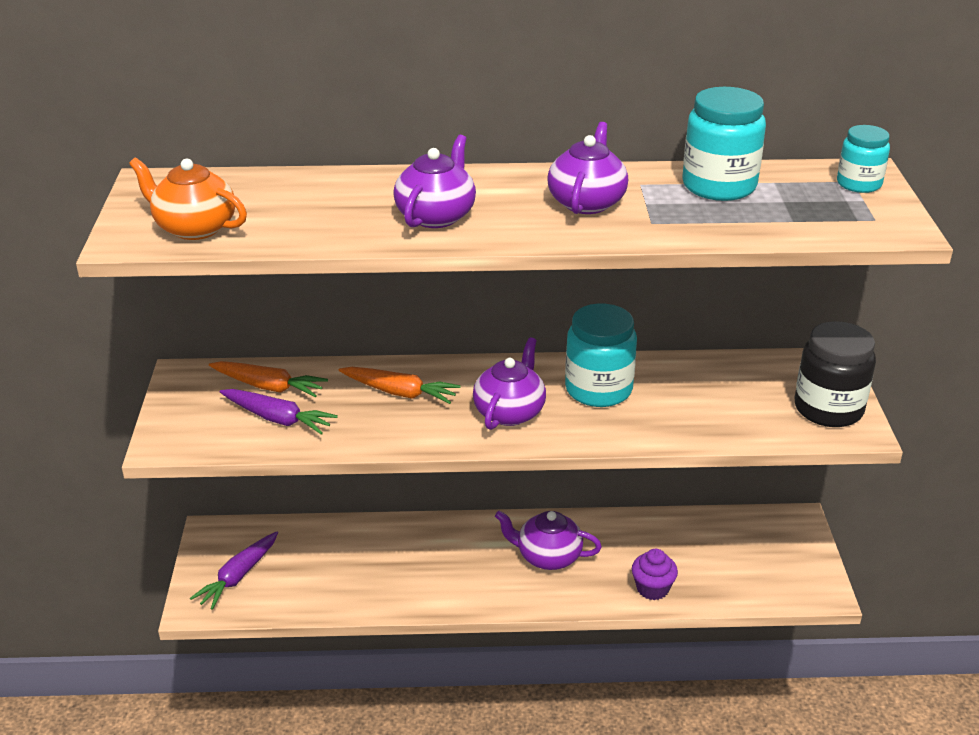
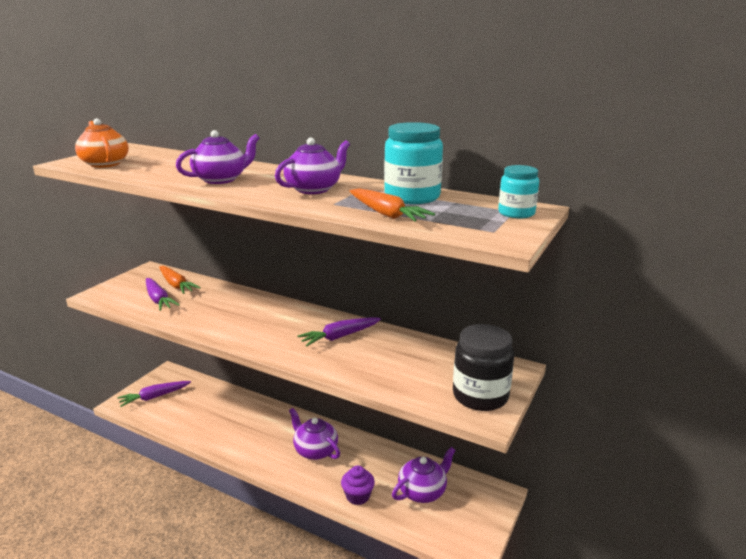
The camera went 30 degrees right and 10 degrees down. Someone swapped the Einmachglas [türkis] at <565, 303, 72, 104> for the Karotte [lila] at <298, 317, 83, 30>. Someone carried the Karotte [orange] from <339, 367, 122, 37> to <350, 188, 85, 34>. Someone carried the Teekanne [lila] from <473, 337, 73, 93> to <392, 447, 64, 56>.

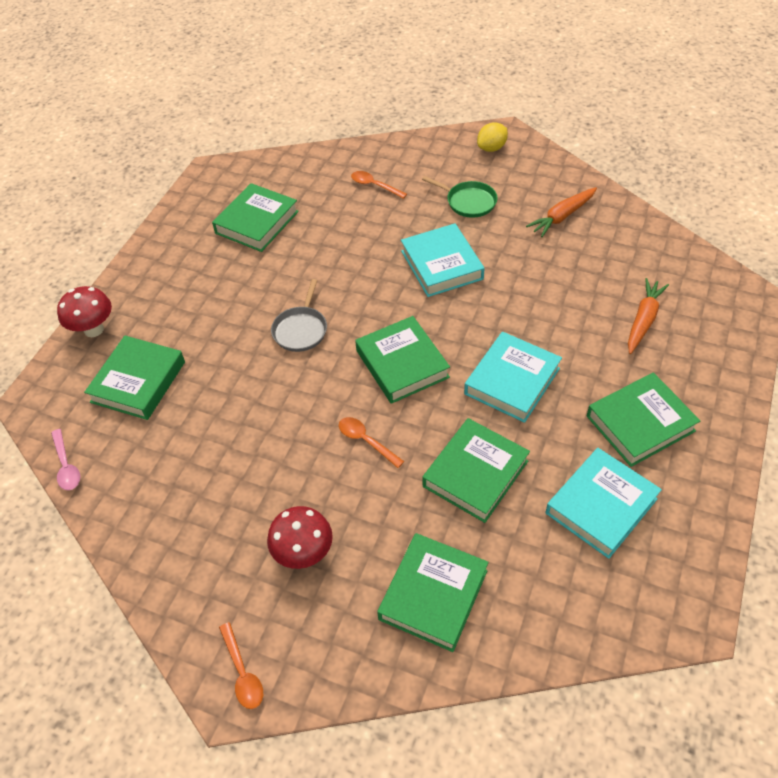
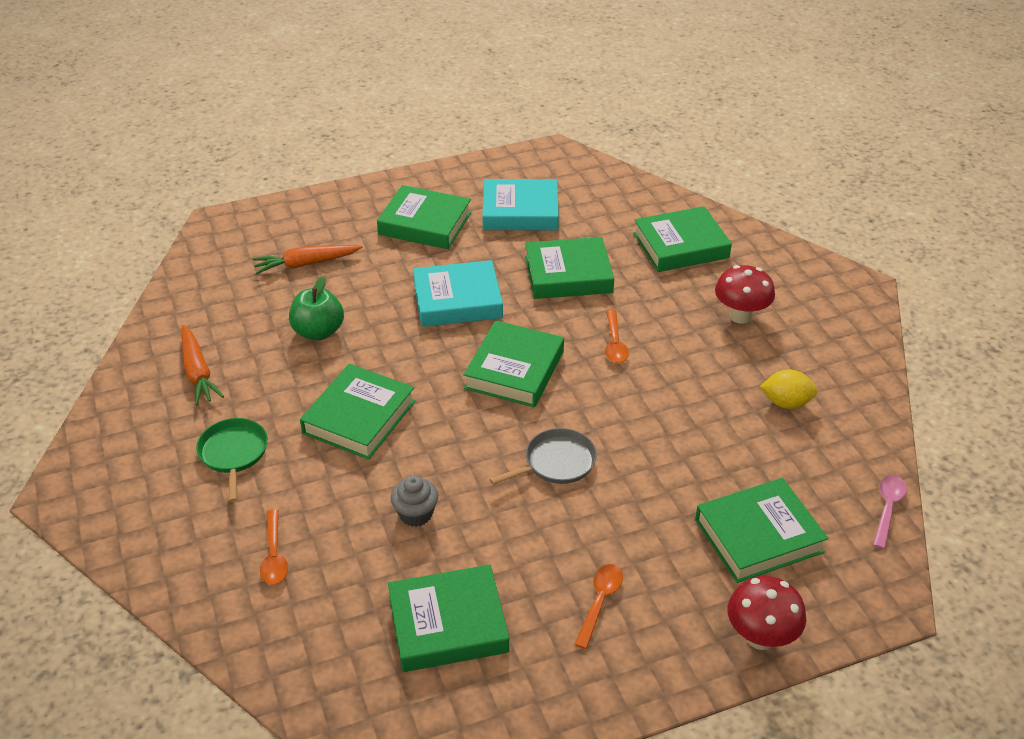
The camera went 135 degrees left and 10 degrees down. Someone rotated the Karotte [orange] at <526, 187, 71, 50> by 60 degrees clockwise. Someone put down the Apfel [grün] at <289, 276, 55, 64>. Someone repainted the Buch [türkis] at <401, 223, 84, 74>, which became the Buch [grün] at <300, 364, 115, 96>. Someone put down the Muffin [grau] at <391, 475, 47, 52>. Someone carried the Löffel [orange] from <219, 622, 44, 87> to <574, 564, 49, 85>. Someone carried the Zitrone [gelb] from <477, 122, 31, 30> to <760, 370, 58, 39>.

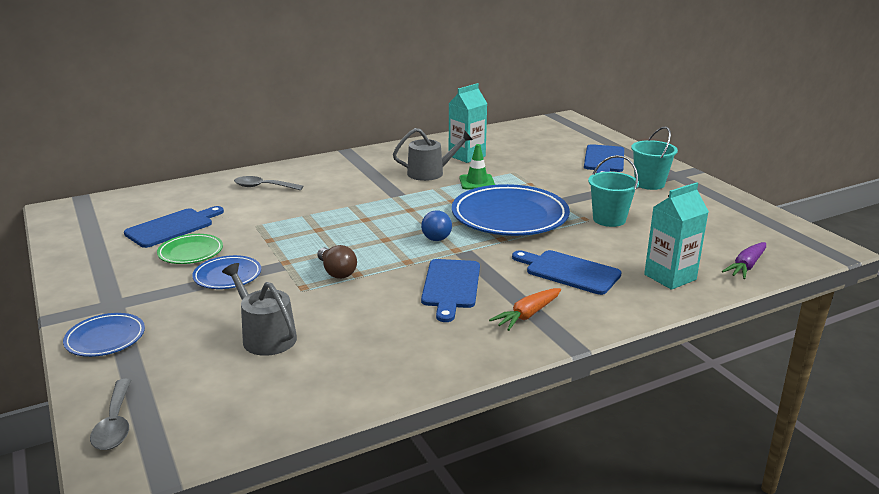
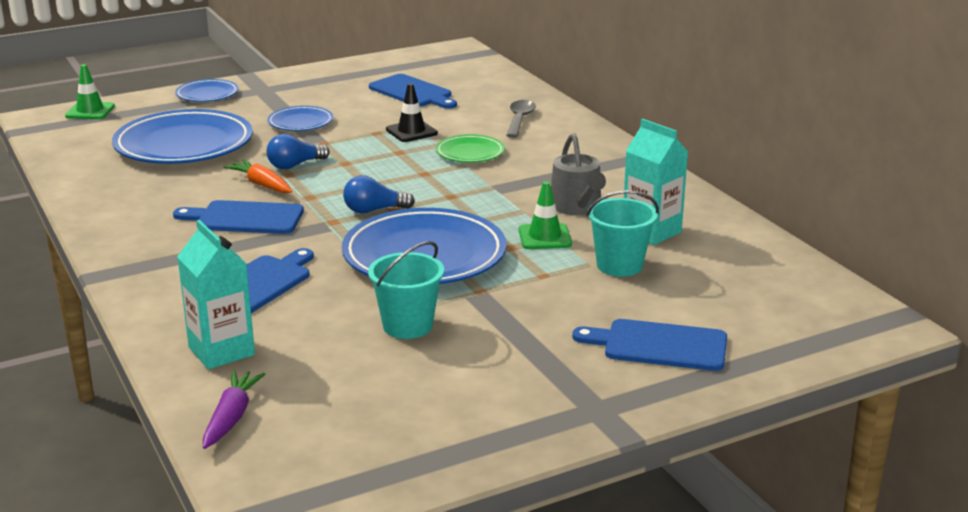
The camera went 90 degrees right and 0 degrees up. Someone swapped the Löffel [grau] at <90, 379, 41, 71> for the Leitkegel [grün] at <65, 64, 50, 55>. Someone swapped the Gießkanne [grau] at <222, 263, 75, 93> for the Teller [blau] at <112, 109, 141, 55>. Someone rotated the Karotte [lila] at <722, 242, 44, 37> by 60 degrees clockwise. Someone carried the Karotte [orange] from <489, 288, 72, 43> to <224, 159, 68, 34>. Someone repainted the Glühbirne [braun] at <317, 245, 40, 34>, which became the Glühbirne [blau] at <267, 134, 63, 35>. Someone put down the Leitkegel [schwarz] at <386, 83, 52, 59>. Someone carried the Teller [grün] from <157, 234, 66, 30> to <436, 134, 69, 29>. Someone carried the Eimer [türkis] from <631, 127, 47, 63> to <586, 190, 73, 87>.

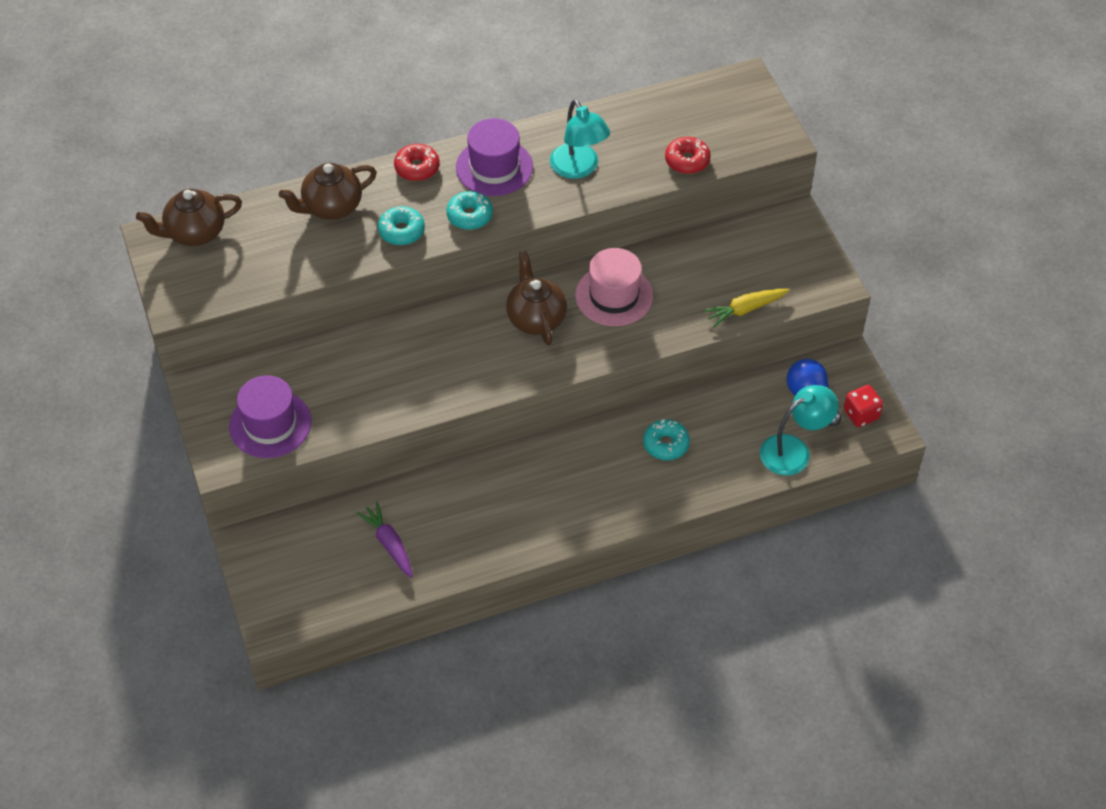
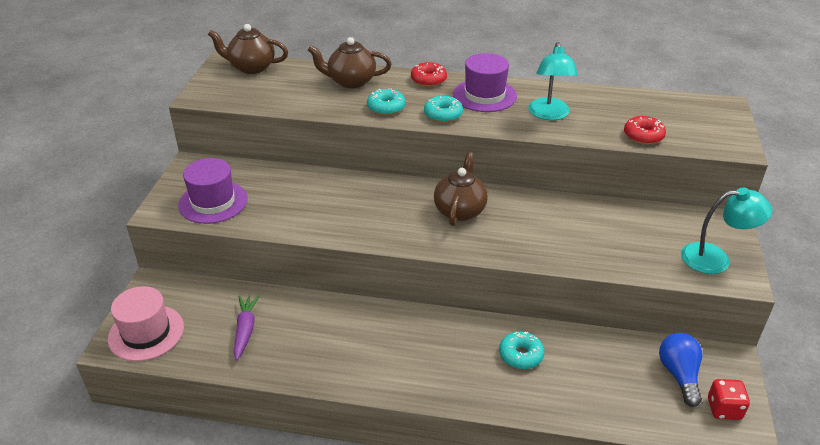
The camera went 30 degrees right and 15 degrees down. Someone carried the Hut [rosa] from <575, 248, 78, 78> to <108, 286, 76, 75>. Someone carried the Lampe [türkis] from <760, 385, 78, 91> to <681, 187, 92, 87>. Someone took away the Karotte [gelb] at <703, 289, 86, 38>.

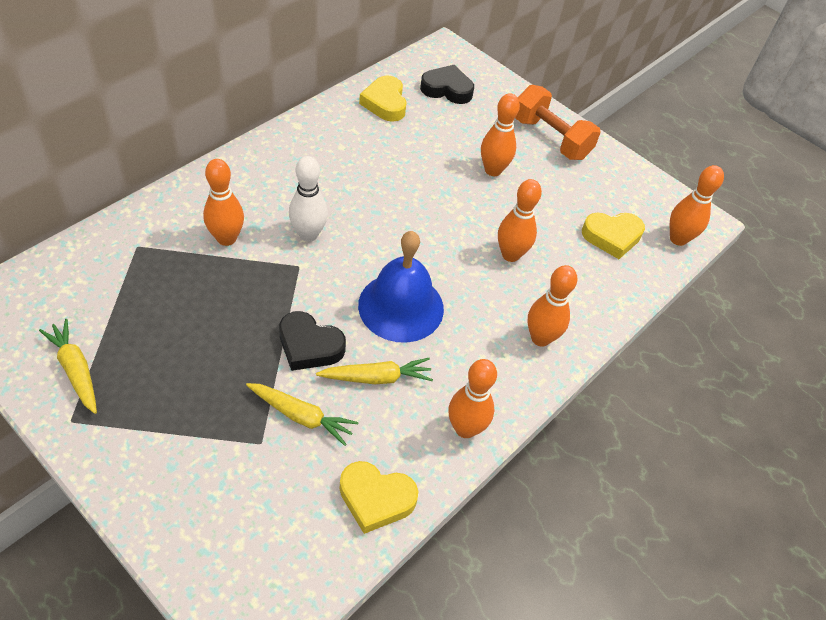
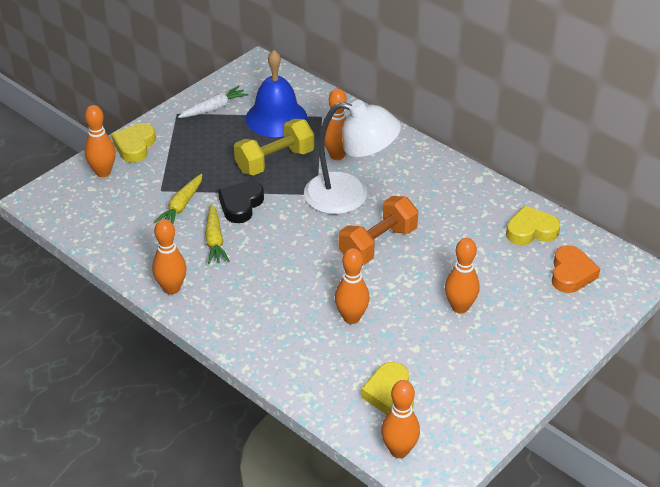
The camera went 95 degrees right and 10 degrees down. Someone carried the Bowlingkegel [orange] from <528, 265, 49, 81> to <84, 105, 32, 72>. Someone carried the Herz [gelb] from <340, 461, 78, 73> to <112, 123, 44, 40>. Someone repainted the Karotte [gelb] at <39, 319, 58, 95>, which became the Karotte [weiß] at <178, 86, 71, 32>. Someone put down the Hantel [gelb] at <234, 119, 80, 57>. Someone carried the Glocke [blau] from <358, 231, 86, 112> to <246, 50, 61, 87>. Someone swapped the Bowlingkegel [weiß] at <289, 156, 39, 86> for the Lampe [weiß] at <304, 100, 97, 114>. Someone carried the Hantel [orange] from <515, 85, 86, 75> to <339, 196, 79, 68>. Someone repainted the Herz [schwarz] at <420, 65, 54, 39>, which became the Herz [orange] at <552, 245, 48, 48>.

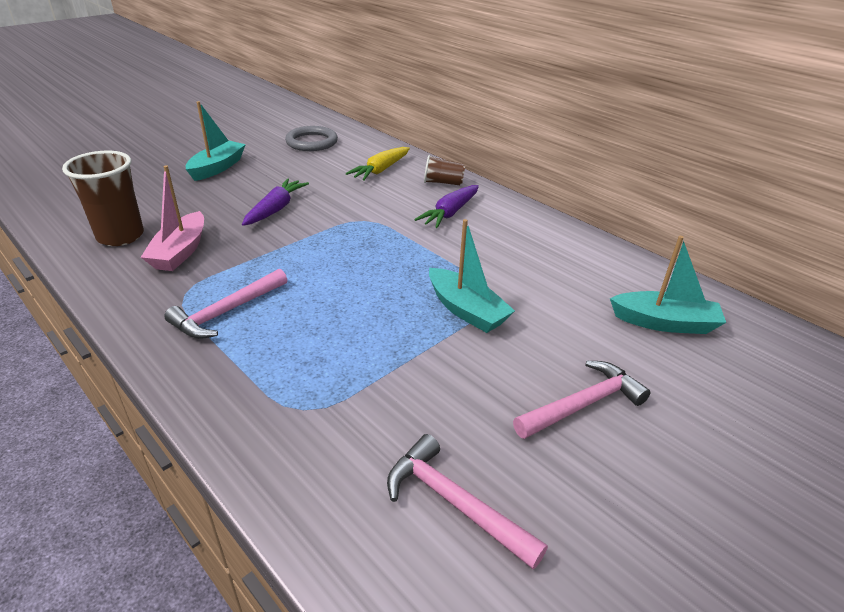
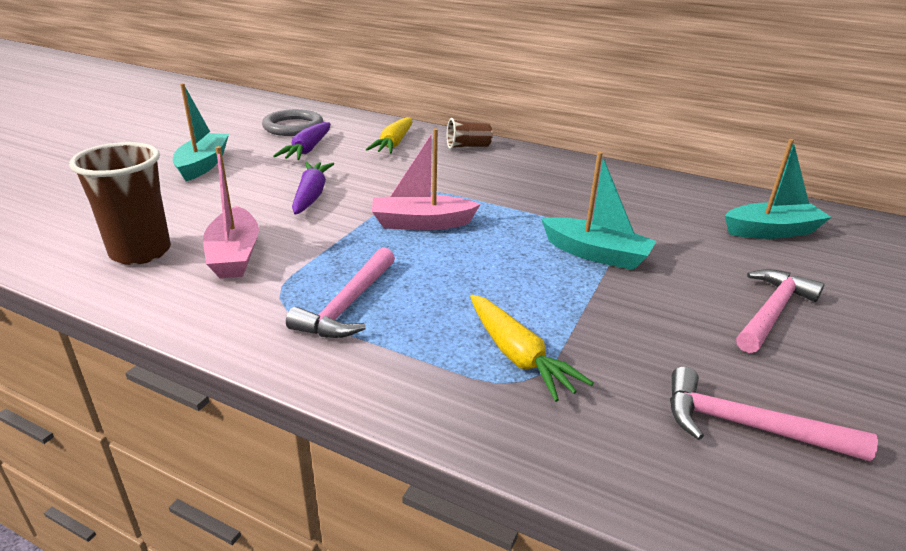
The camera went 20 degrees left and 5 degrees down. Someone carried the Karotte [lila] from <414, 185, 65, 43> to <273, 122, 58, 38>. Someone put down the Boot [rosa] at <372, 128, 109, 102>. Someone put down the Karotte [gelb] at <470, 295, 124, 107>.

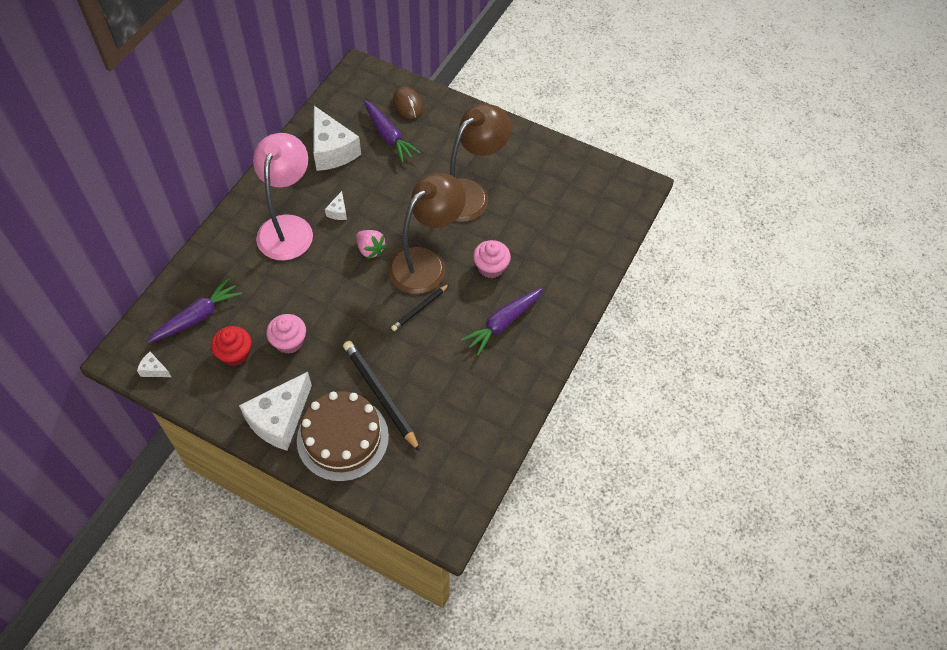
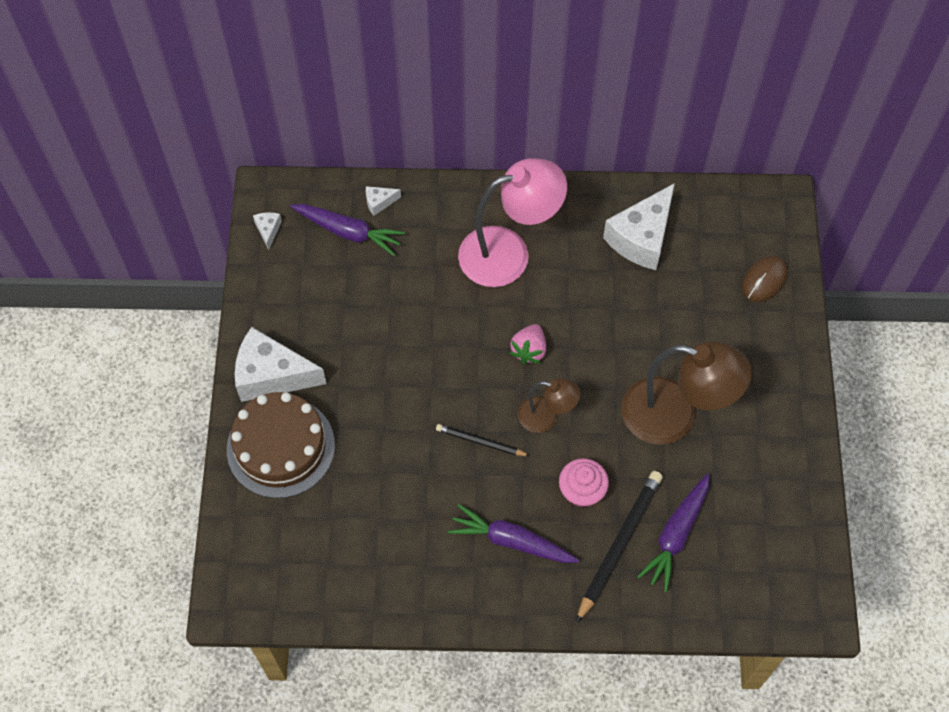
The camera went 65 degrees right and 5 degrees up. Someone carried the Käse [weiß] from <325, 191, 22, 29> to <366, 186, 35, 30>. Someone scaled the Lampe [braun] at <388, 173, 78, 121> by 0.54. Someone carried the Bleistift [schwarz] from <343, 341, 77, 111> to <576, 471, 87, 153>. Someone carried the Karotte [lila] from <364, 100, 57, 63> to <637, 473, 73, 119>. Someone took away the Muffin [rot] at <211, 326, 40, 40>. Someone took away the Muffin [rosa] at <266, 314, 40, 40>.

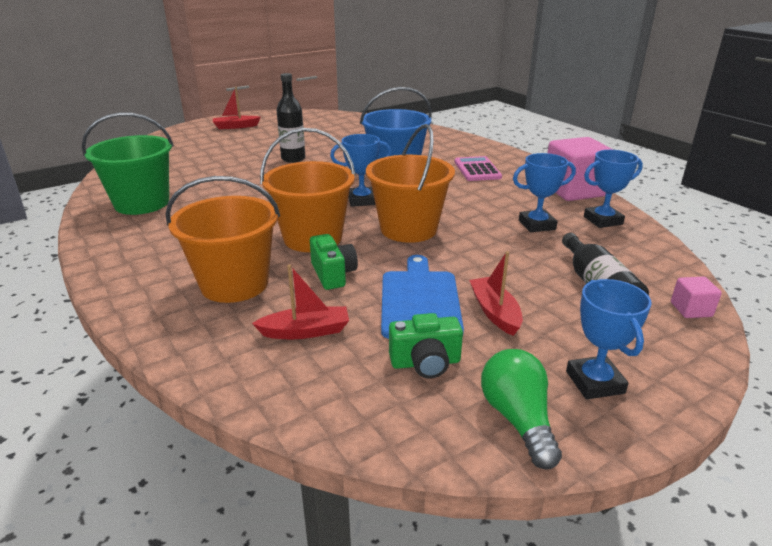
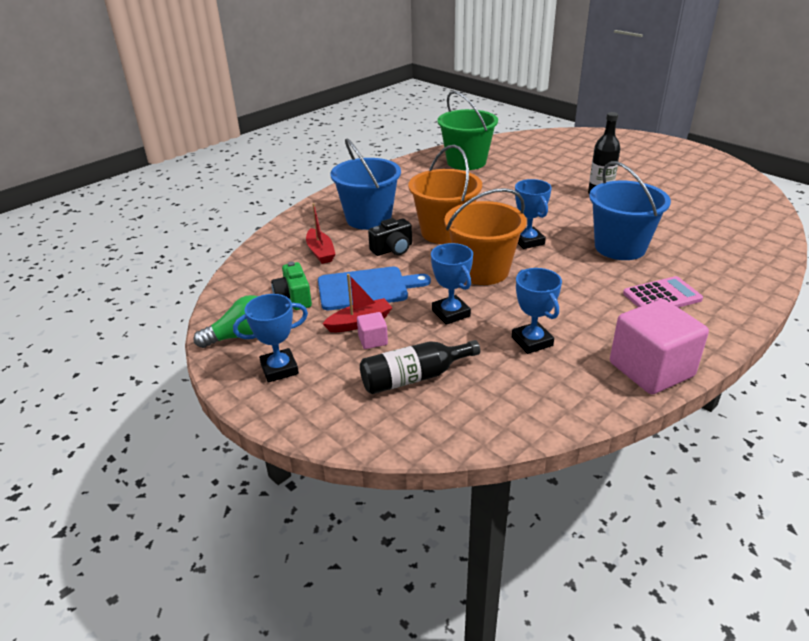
The camera went 80 degrees right and 5 degrees up. Someone repainted the Eimer [orange] at <166, 176, 114, 127>, which became the Eimer [blau] at <330, 138, 71, 92>. Someone carried the Kubus [rosa] from <671, 277, 51, 41> to <357, 312, 31, 37>. Someone repainted the Kamera [grün] at <310, 234, 48, 56>, which became the Kamera [schwarz] at <368, 218, 44, 38>. Someone carried the Pokal [blau] from <584, 150, 59, 78> to <431, 243, 42, 82>. Someone took away the Boot [rot] at <213, 87, 48, 42>.

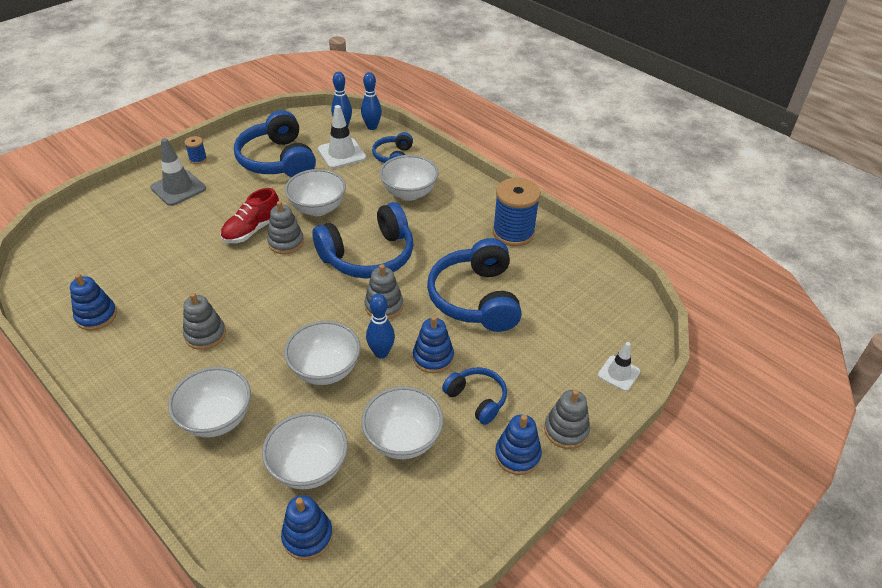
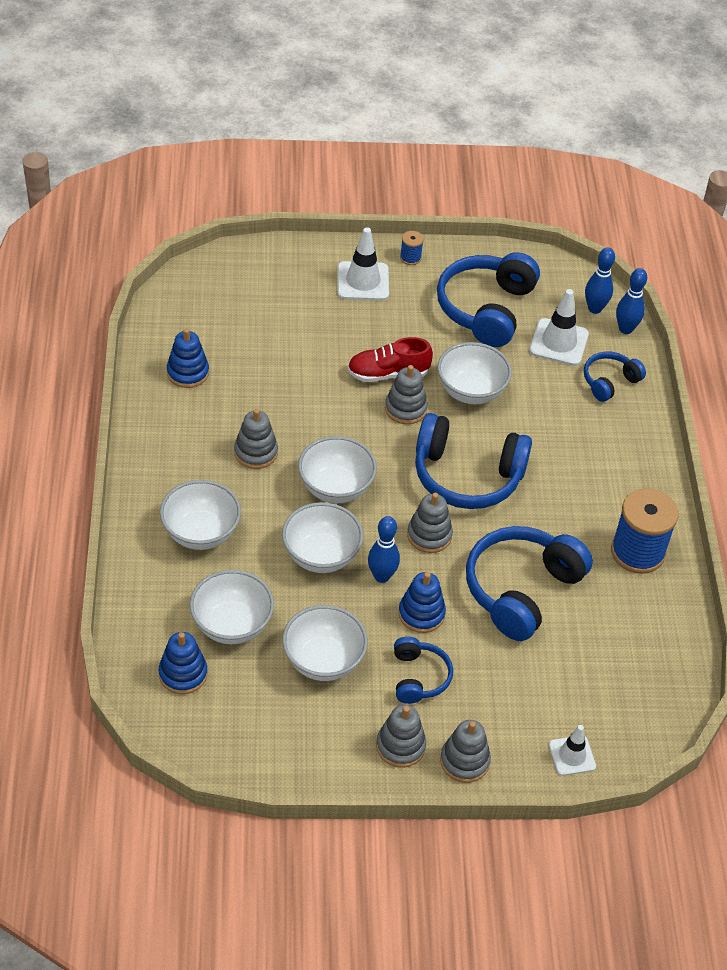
The camera went 40 degrees right and 5 degrees up. Someone carried the Schüssel [weiß] from <380, 155, 59, 46> to <298, 436, 79, 67>. Someone repainted the Leitkegel [grau] at <150, 138, 56, 68>, which became the Leitkegel [weiß] at <337, 227, 52, 74>. Someone repainted the Stapelspielzeug [blau] at <495, 414, 47, 61>, which became the Stapelspielzeug [grau] at <376, 705, 50, 63>.

